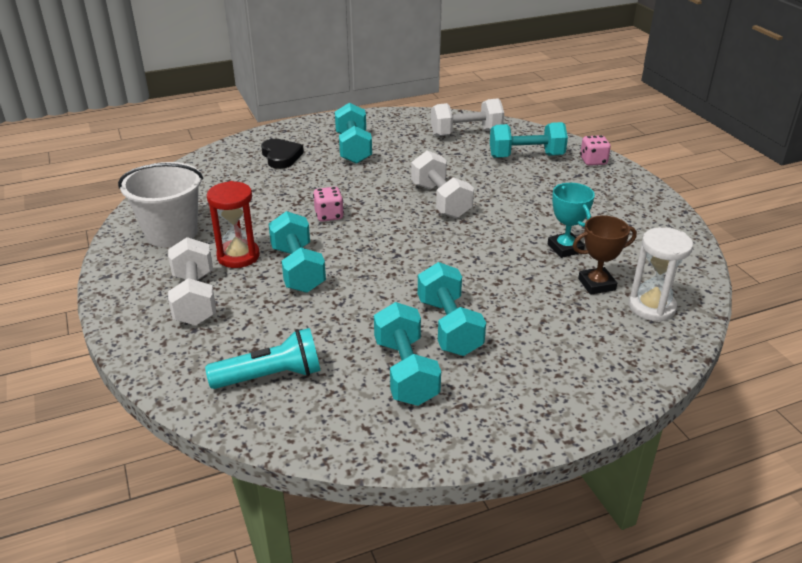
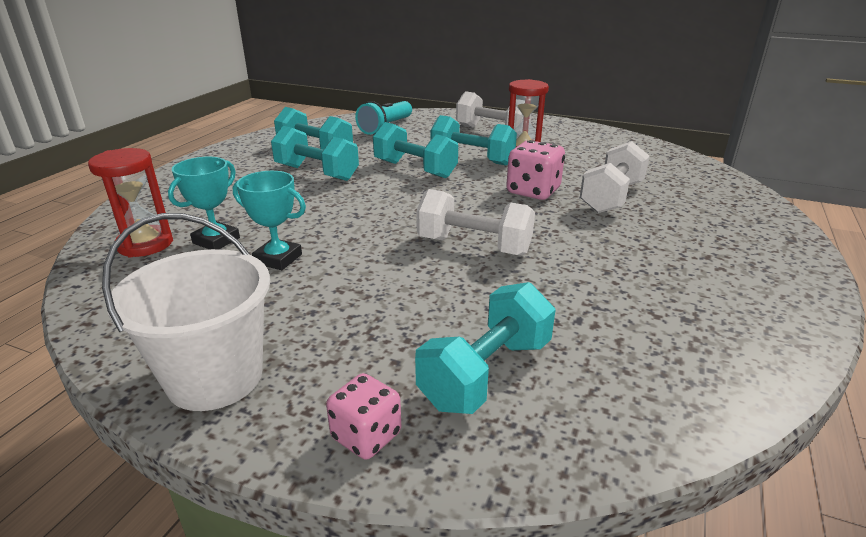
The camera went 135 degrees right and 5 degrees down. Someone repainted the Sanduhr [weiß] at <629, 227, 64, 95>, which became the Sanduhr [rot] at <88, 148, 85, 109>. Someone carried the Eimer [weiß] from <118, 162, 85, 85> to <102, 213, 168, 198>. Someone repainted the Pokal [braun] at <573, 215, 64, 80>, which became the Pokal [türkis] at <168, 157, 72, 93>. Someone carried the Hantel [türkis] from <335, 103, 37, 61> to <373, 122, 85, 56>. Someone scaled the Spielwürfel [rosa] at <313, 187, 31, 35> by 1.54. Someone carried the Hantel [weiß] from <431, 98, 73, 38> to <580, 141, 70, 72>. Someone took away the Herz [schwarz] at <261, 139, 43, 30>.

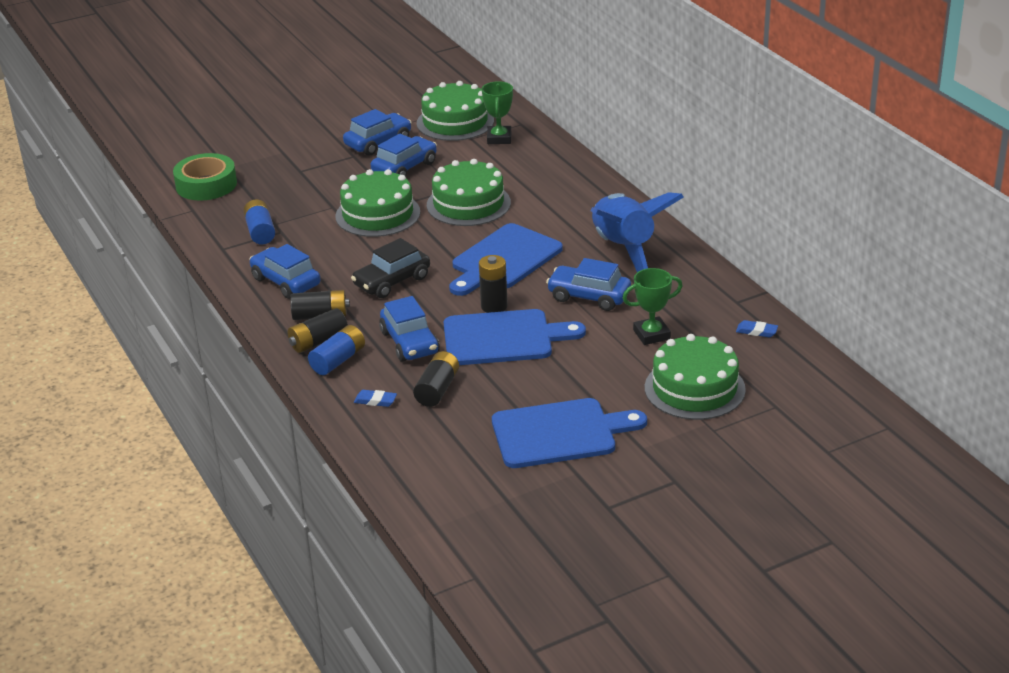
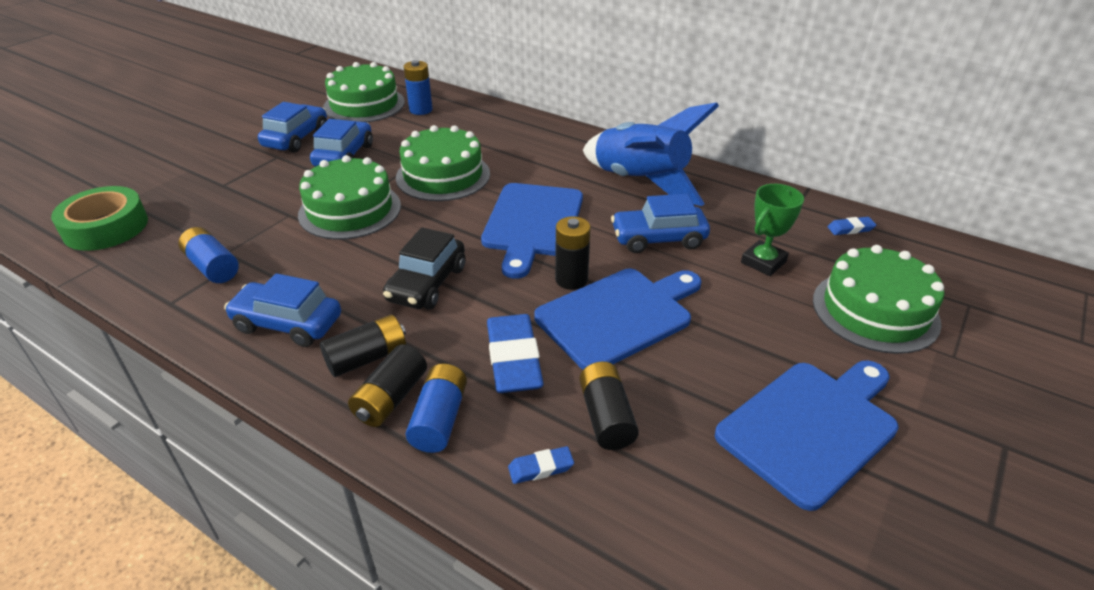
The camera went 30 degrees left and 5 degrees up. Someone swapped the Pokal [grün] at <482, 81, 31, 63> for the Batterie [blau] at <403, 60, 30, 55>. Someone swapped the Auto [blau] at <379, 296, 61, 66> for the Radiergummi [blau] at <487, 314, 57, 79>.

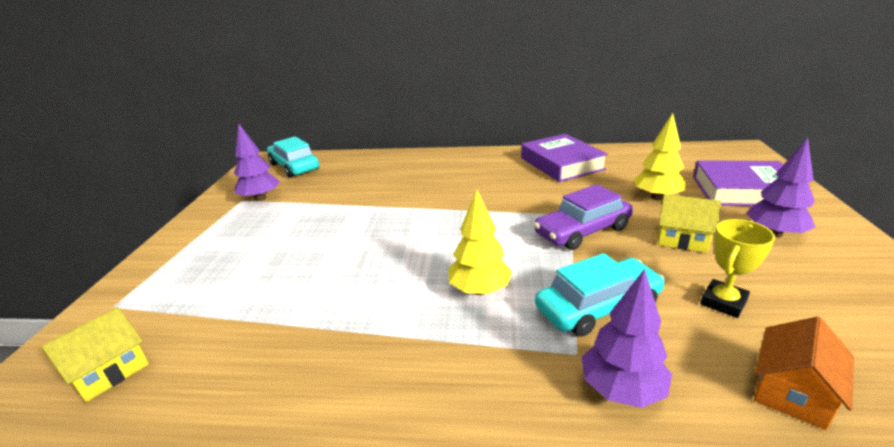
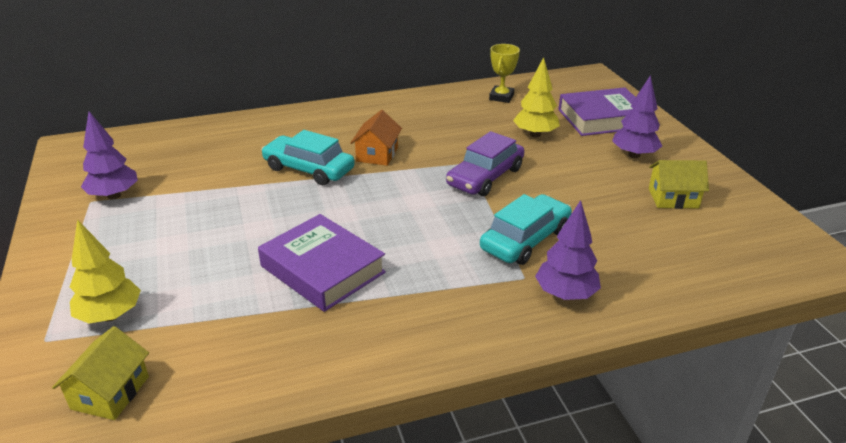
The camera went 25 degrees left and 5 degrees up. Someone carried the Baum [gelb] from <448, 189, 64, 106> to <69, 220, 72, 103>. Someone carried the Buch [lila] from <521, 134, 87, 48> to <258, 214, 128, 98>. Someone carried the Auto [türkis] from <267, 136, 52, 42> to <261, 130, 94, 55>. Someone carried the Haus [orange] from <754, 317, 100, 113> to <350, 110, 52, 56>. Someone carried the Pokal [gelb] from <700, 219, 75, 99> to <489, 44, 31, 59>. Someone carried the Haus [gelb] from <658, 194, 63, 59> to <649, 160, 60, 49>.

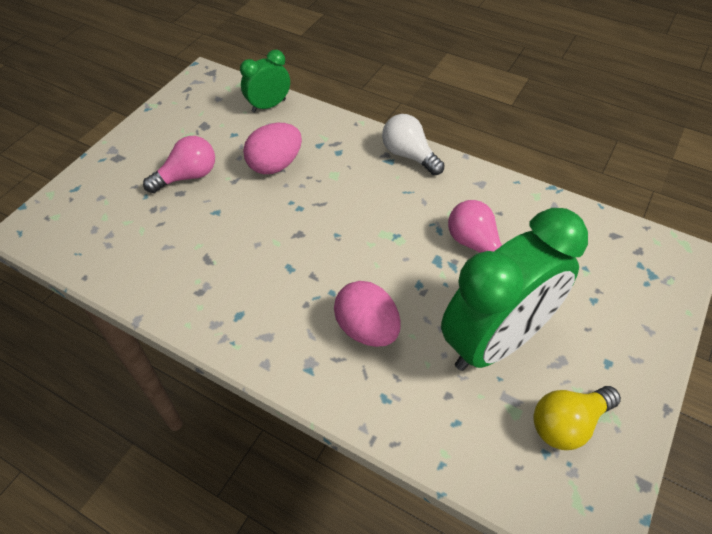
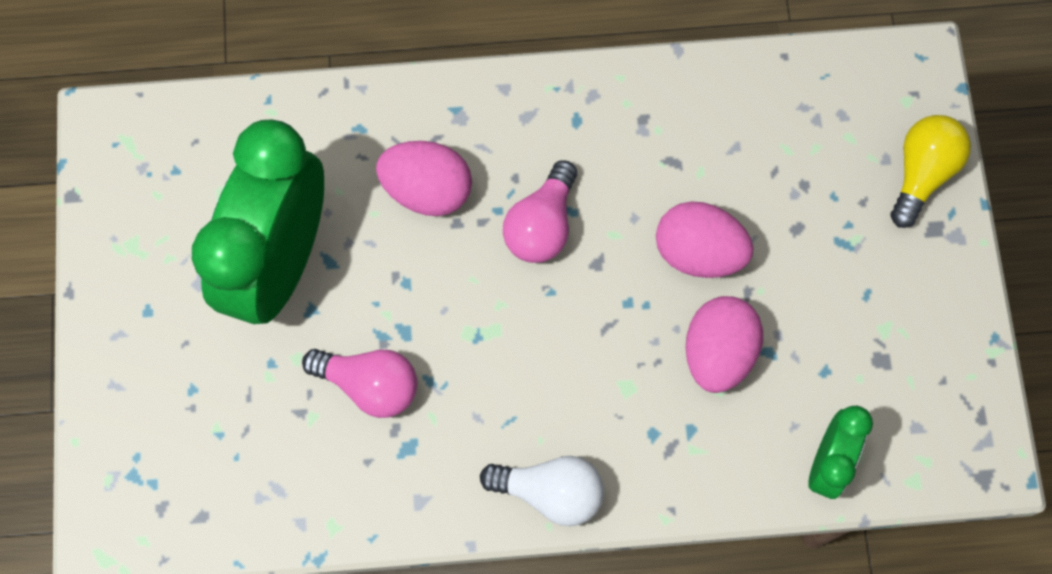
The camera went 145 degrees right and 20 degrees up. Someone carried the Glühbirne [rosa] from <143, 136, 72, 57> to <503, 160, 74, 103>. Someone put down the Ei [rosa] at <656, 201, 98, 77>. Someone carried the Glühbirne [gelb] from <533, 386, 88, 64> to <890, 115, 81, 113>.

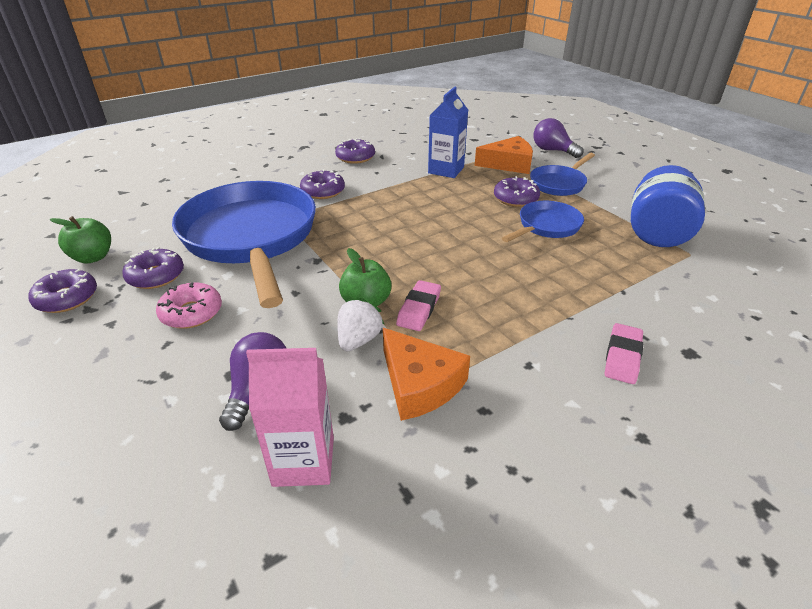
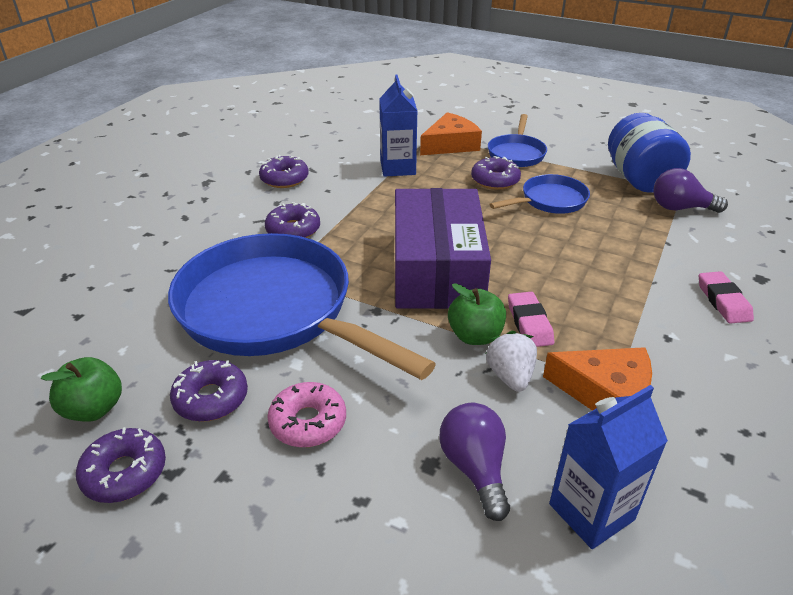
The camera went 30 degrees left and 0 degrees up. Someone put down the Schachtel [lila] at <395, 188, 96, 121>. Someone rotated the Pfanne [blau] at <502, 201, 82, 41> by 45 degrees clockwise. Someone repainted the Getränkekarton [rosa] at <246, 348, 88, 139>, which became the Getränkekarton [blau] at <549, 385, 119, 164>. Someone carried the Glühbirne [lila] from <534, 118, 49, 40> to <653, 168, 75, 45>.

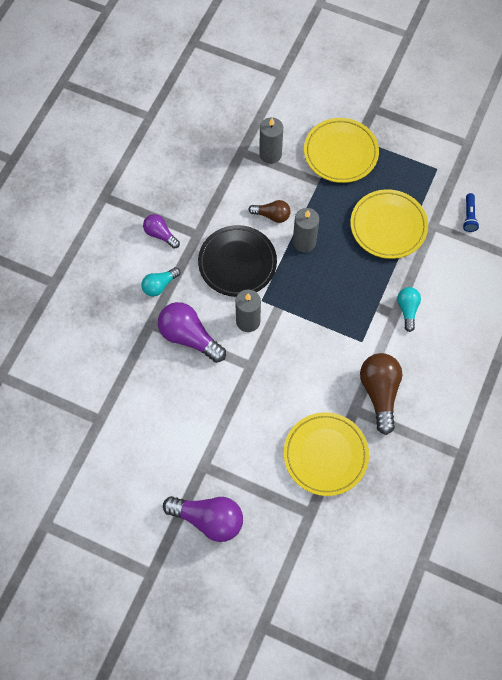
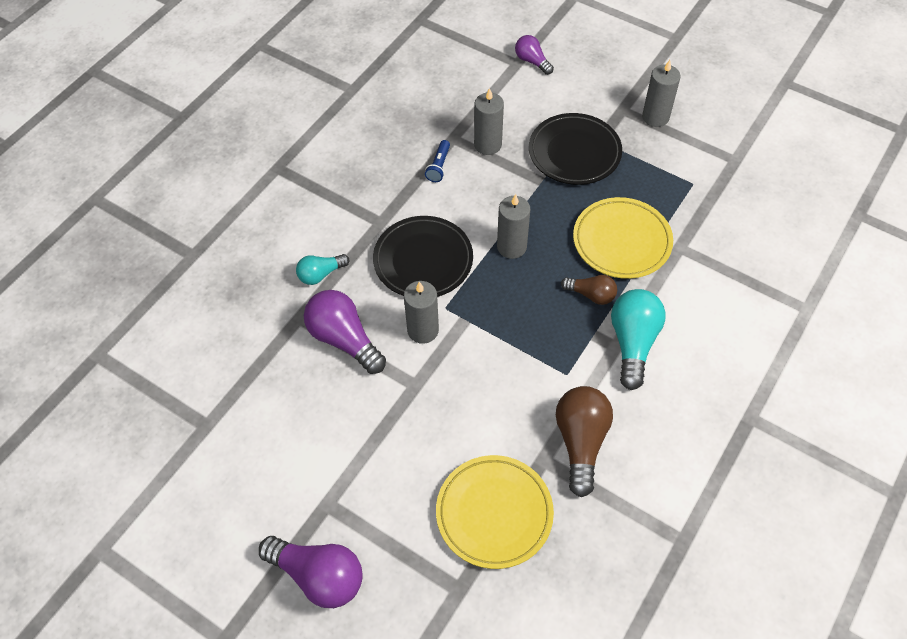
The camera went 10 degrees right and 10 degrees down. Someone carried the Taschenlampe [blau] from <463, 193, 16, 39> to <425, 140, 25, 42>. Someone carried the Glühbirne [lila] from <143, 214, 37, 35> to <515, 35, 39, 40>. Someone repainted the Teller [gelb] at <304, 118, 75, 65>, which became the Teller [schwarz] at <529, 113, 93, 72>. Someone carried the Glühbirne [braun] from <248, 200, 43, 23> to <561, 275, 56, 30>. Someone scaled the Glühbirne [türkis] at <397, 287, 24, 45> by 1.73. Someone put down the Kerze [grau] at <642, 60, 39, 67>.

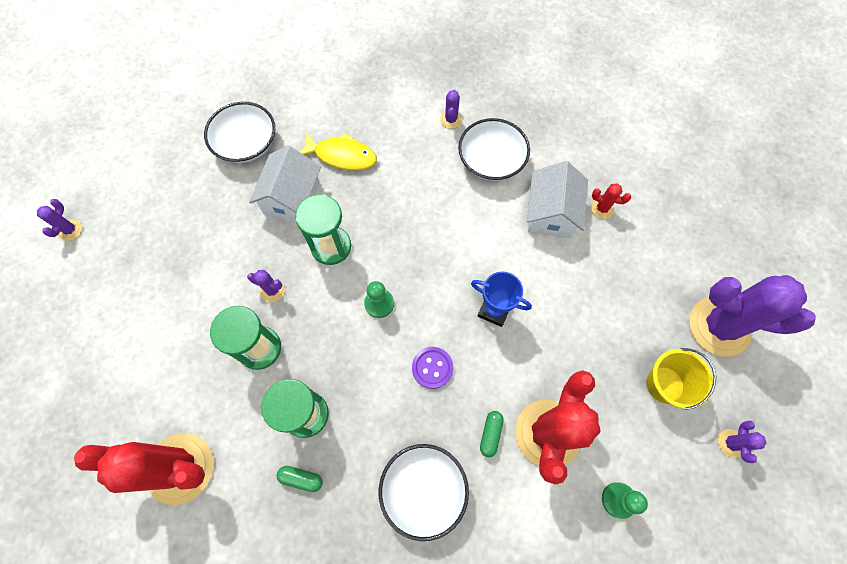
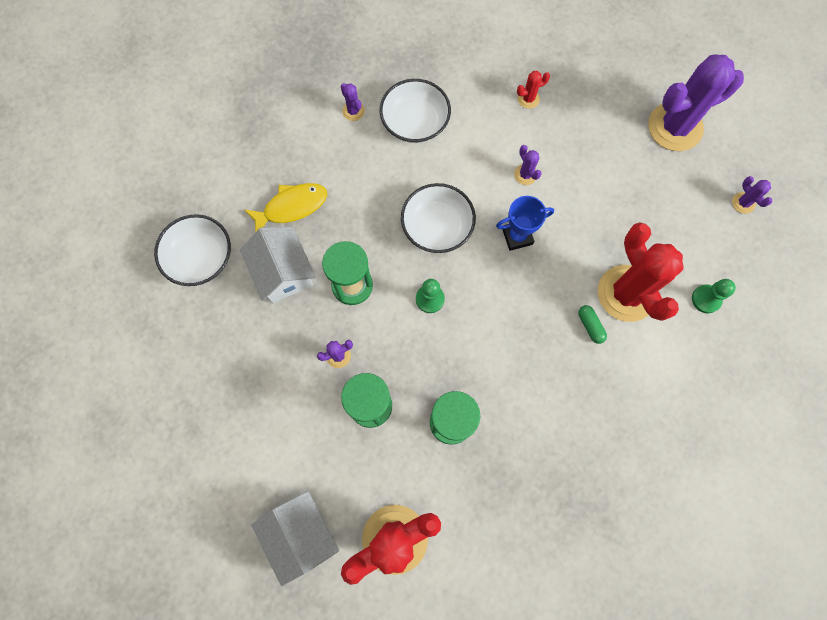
The camera went 40 degrees left and 5 degrees up. Someone carried the Haus [weiß] from <527, 161, 61, 78> to <251, 491, 88, 95>. Someone carried the Schüssel [weiß] from <379, 444, 90, 97> to <401, 183, 75, 70>. Someone carried the Kaktus [lila] from <37, 199, 45, 42> to <514, 145, 28, 40>. Someone took away the Kapsel [grün] at <277, 466, 46, 26>. Someone took away the Knopf [lila] at <412, 347, 41, 42>. Someone took away the Eimer [gelb] at <646, 348, 70, 62>.

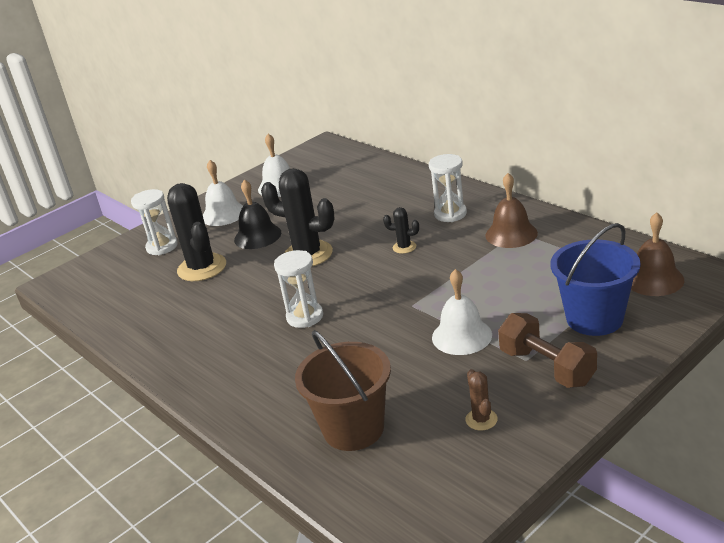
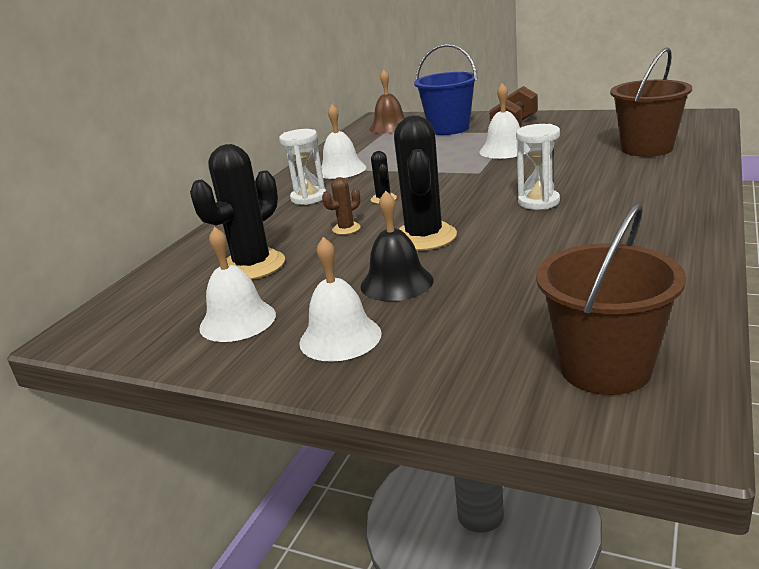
The camera went 115 degrees left and 5 degrees down. Someone carried the Kaktus [schwarz] from <167, 183, 59, 98> to <190, 144, 95, 136>. Someone repainted the Glocke [braun] at <485, 173, 53, 75>, which became the Glocke [weiß] at <321, 104, 45, 75>. Someone carried the Kaktus [braun] from <465, 369, 33, 61> to <322, 177, 39, 58>. Someone put down the Eimer [braun] at <536, 203, 150, 192>. Someone took away the Sanduhr [weiß] at <131, 189, 47, 66>.

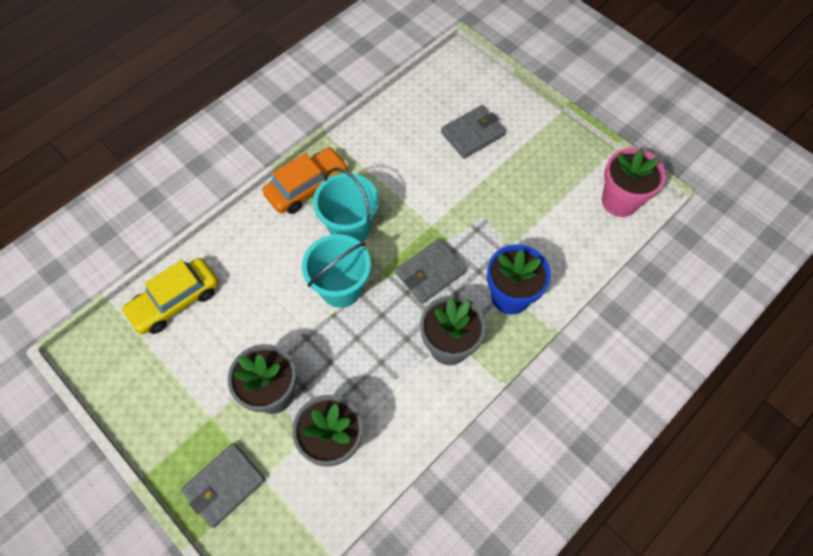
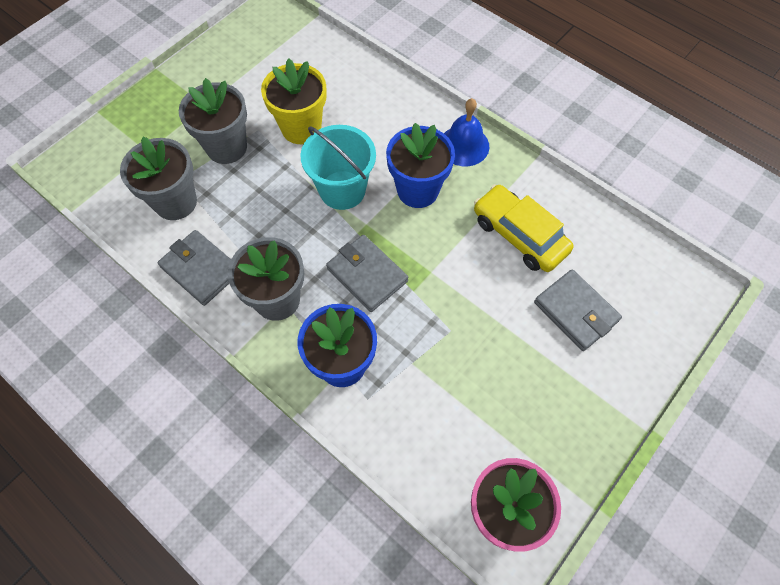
The camera went 85 degrees right and 0 degrees up. Someone carried the Geldbörse [grau] from <181, 443, 84, 85> to <158, 230, 73, 76>. Someone put down the Blumentopf [gelb] at <261, 58, 66, 86>. Someone swapped the Eimer [türkis] at <313, 168, 66, 74> for the Blumentopf [blau] at <386, 123, 69, 85>. Someone swapped the Auto [orange] at <263, 147, 85, 67> for the Glocke [blau] at <444, 98, 45, 68>. Someone carried the Auto [gelb] from <121, 258, 98, 77> to <474, 184, 100, 88>.

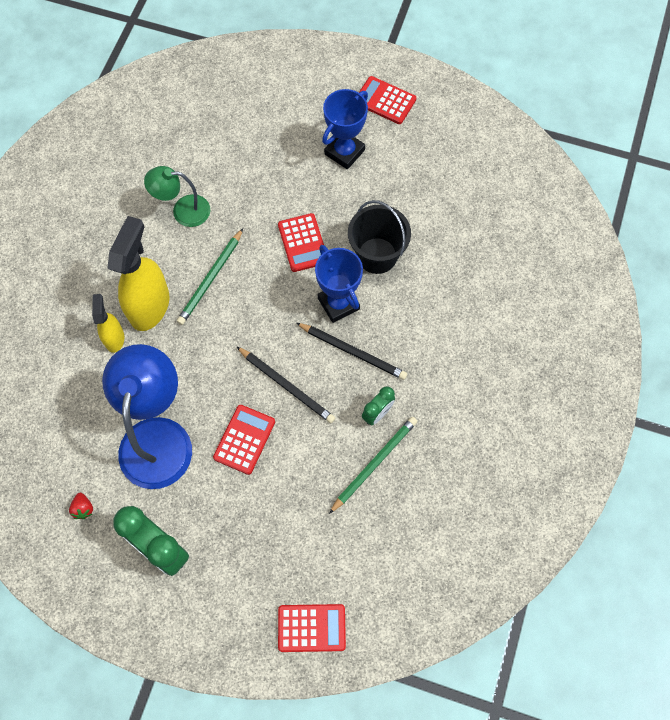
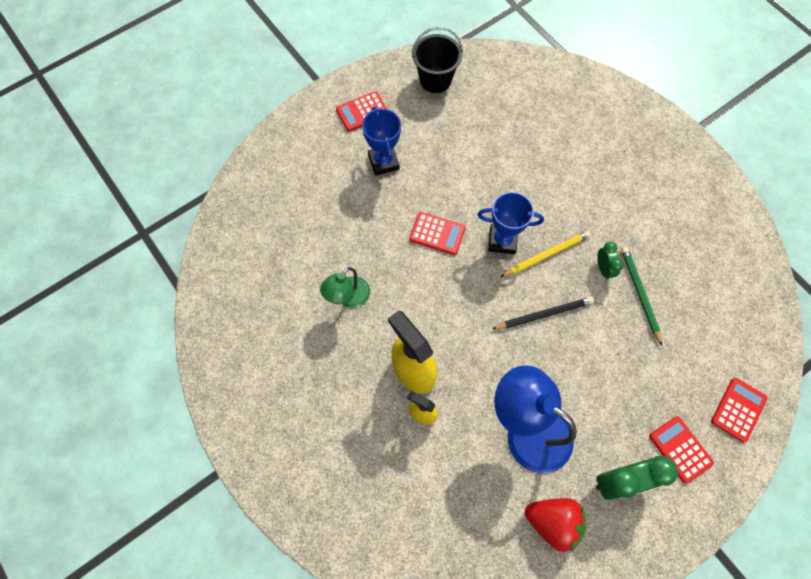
The camera went 55 degrees left and 0 degrees up. Someone carried the Eimer [schwarz] from <348, 200, 63, 74> to <412, 27, 51, 66>. Someone repainted the Bleistift [schwarz] at <296, 323, 111, 57>, which became the Bleistift [gelb] at <501, 231, 90, 46>. Someone scaled the Erdbeere [rot] at <69, 493, 24, 26> by 2.37. Someone carried the Taschenrechner [rot] from <213, 405, 62, 70> to <649, 416, 65, 68>. Someone took away the Bleistift [grün] at <177, 229, 66, 96>.

